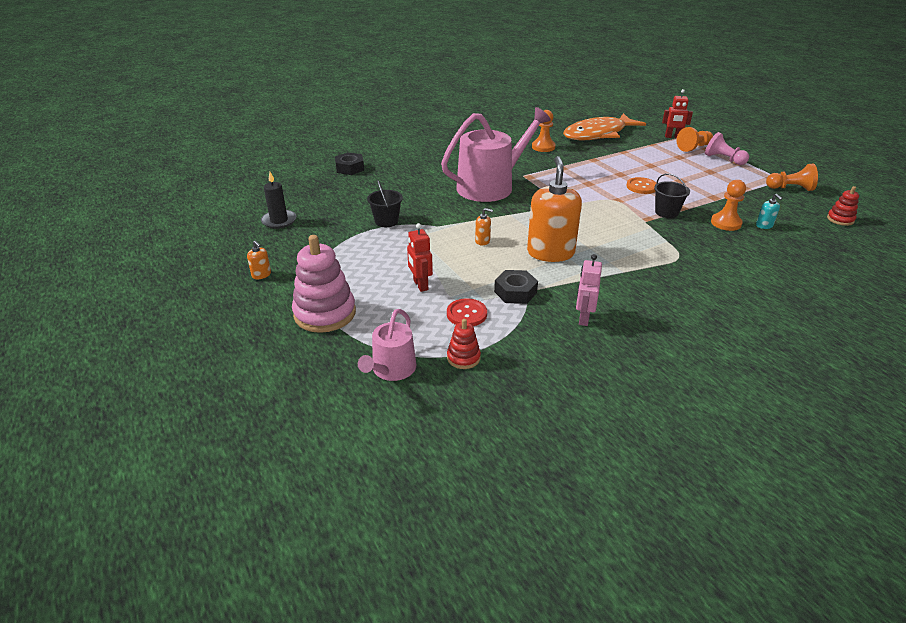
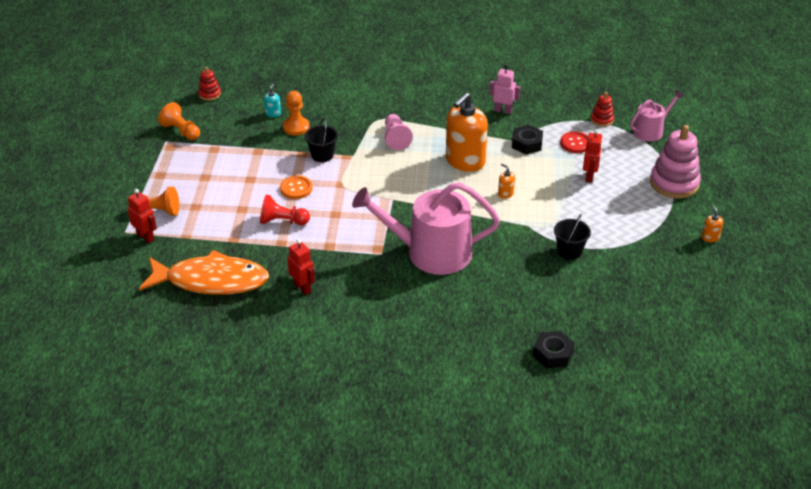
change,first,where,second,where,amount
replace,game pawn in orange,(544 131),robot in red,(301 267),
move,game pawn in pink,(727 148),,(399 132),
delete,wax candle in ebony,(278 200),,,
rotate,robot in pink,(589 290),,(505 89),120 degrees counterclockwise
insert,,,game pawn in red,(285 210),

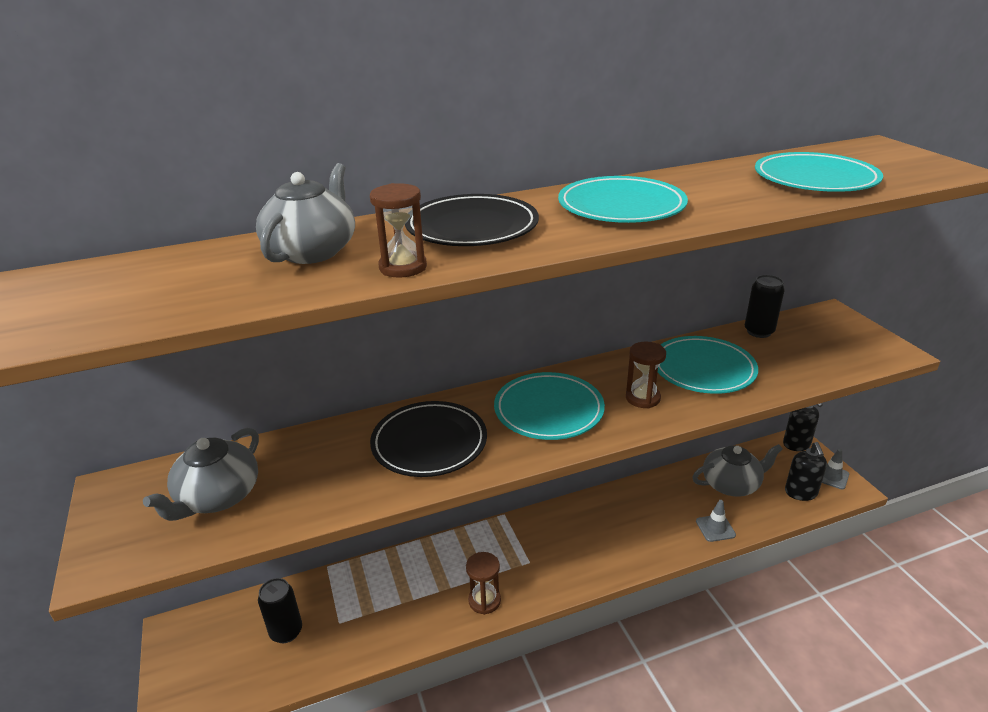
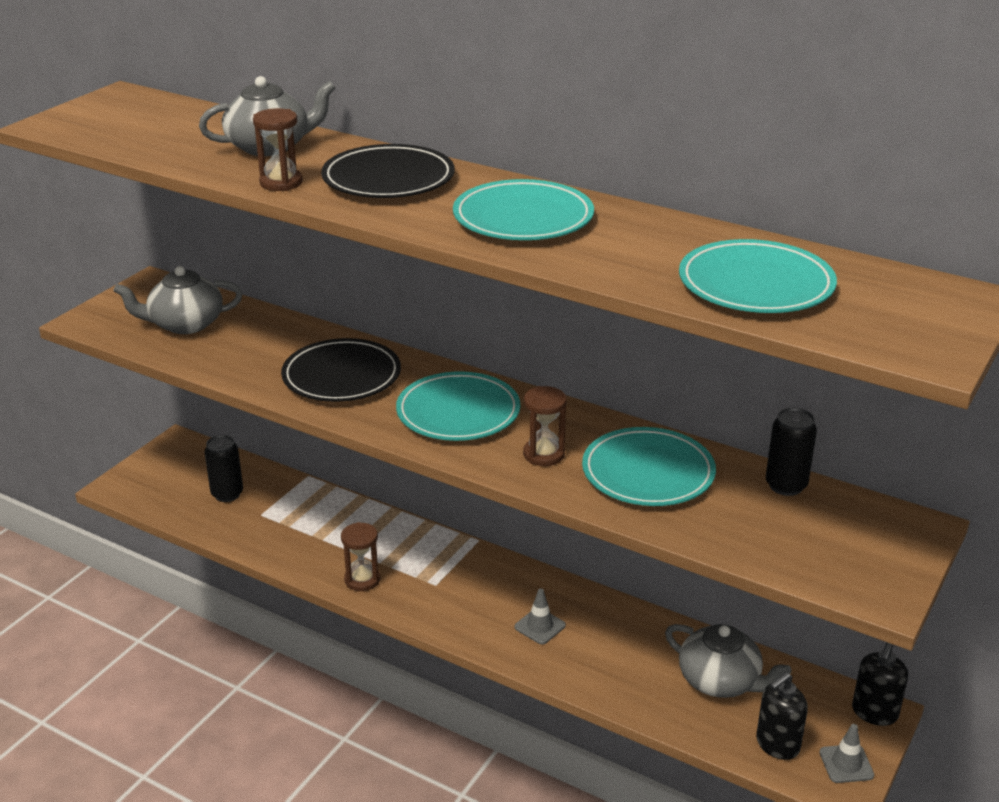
change,first,where,second,where,amount
move,traffic cone in ash-grey,(716 521),,(540 616),

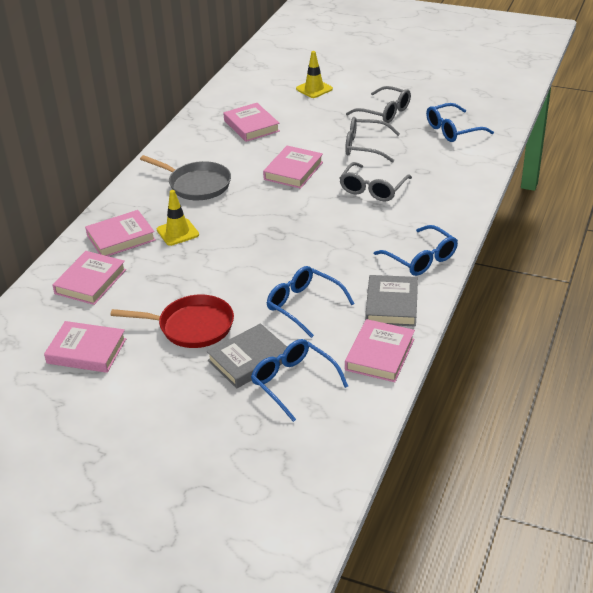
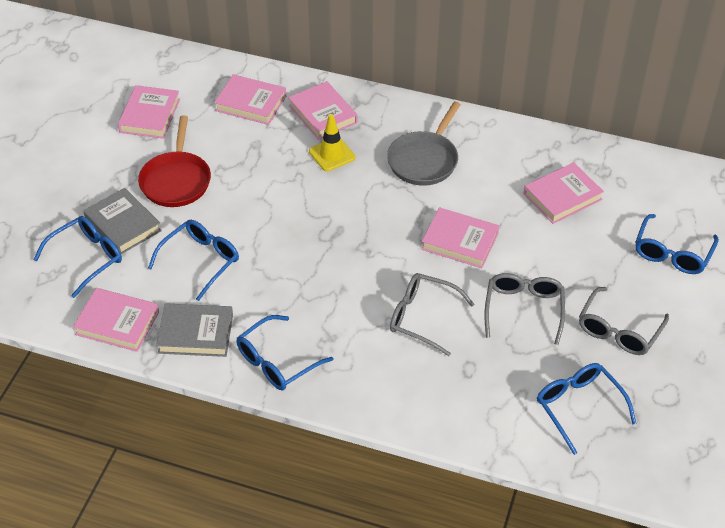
change,first,where,second,where,amount
replace,traffic cone in bright yellow,(314 74),spectacles in cobalt,(677 244),

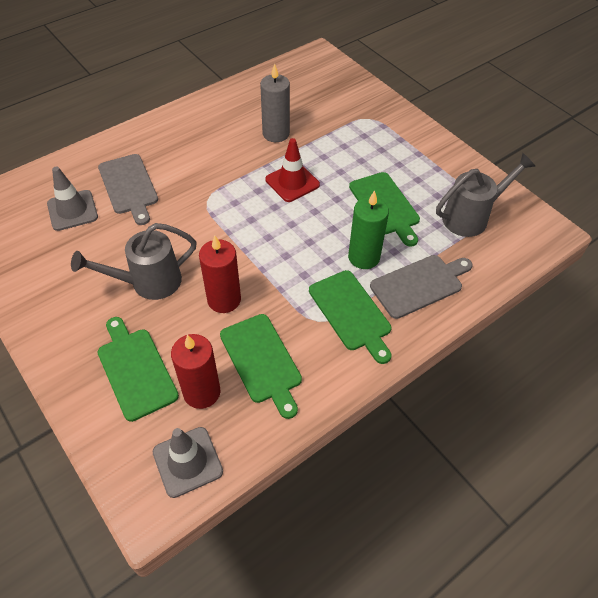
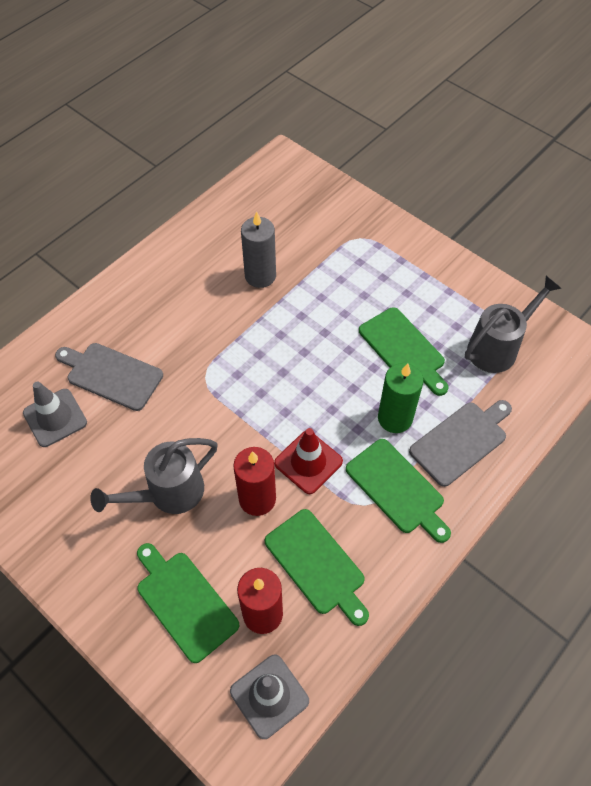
change,first,where,second,where,amount
move,traffic cone in red,(292 170),,(308 461),
rotate,cutting board in ash-grey,(128 189),,(109 377),150 degrees clockwise

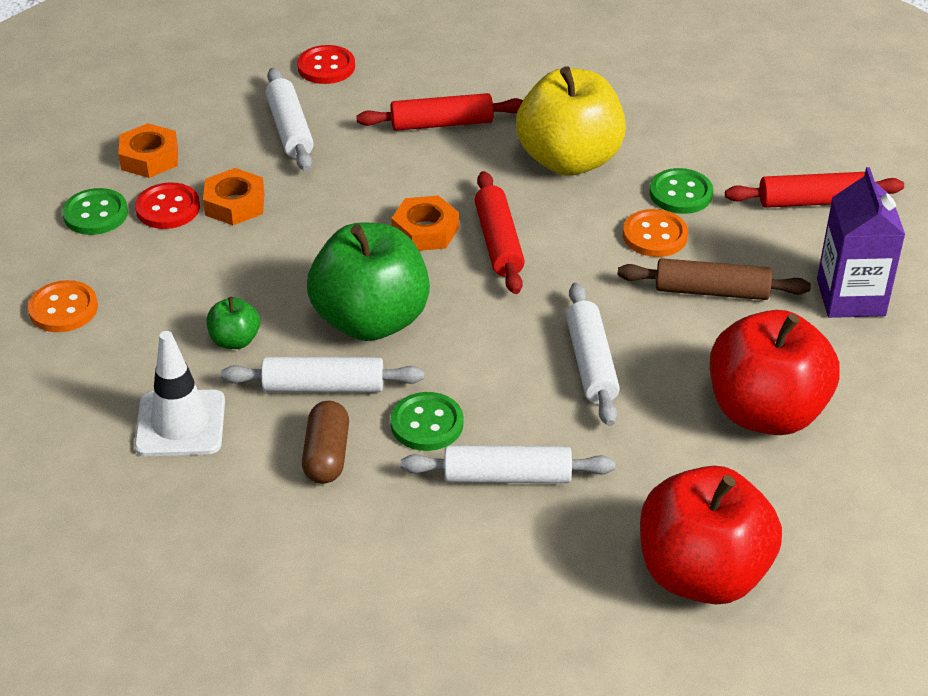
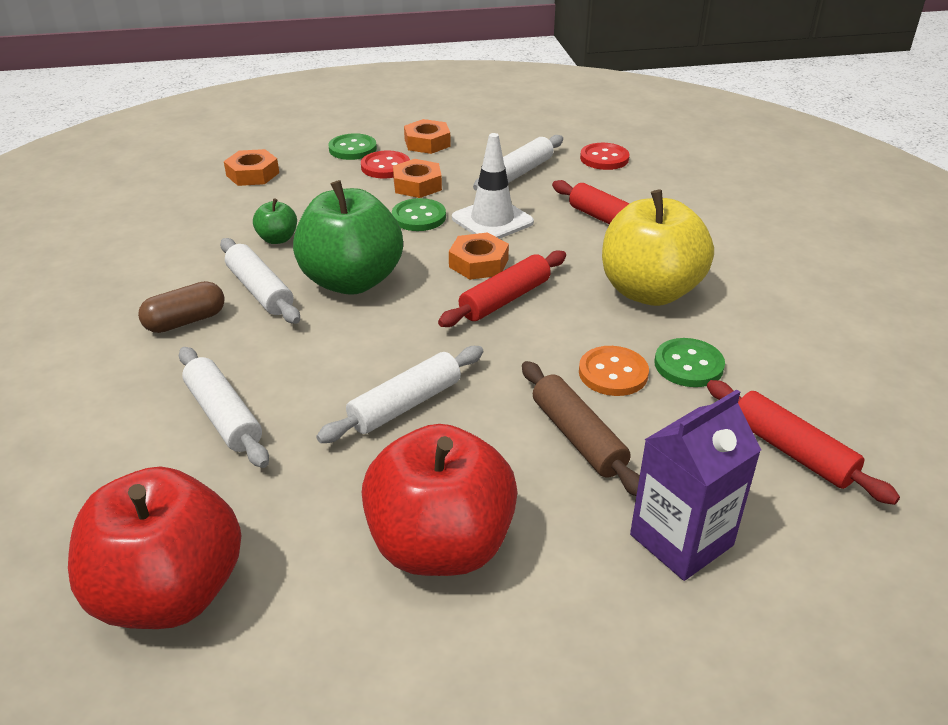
change,first,where,second,where,amount
replace,shirt button in orange,(63 306),hex nut in orange,(251 167),
move,traffic cone in white,(179 393),,(493 186),
move,shirt button in leaf-green,(426 421),,(419 214),

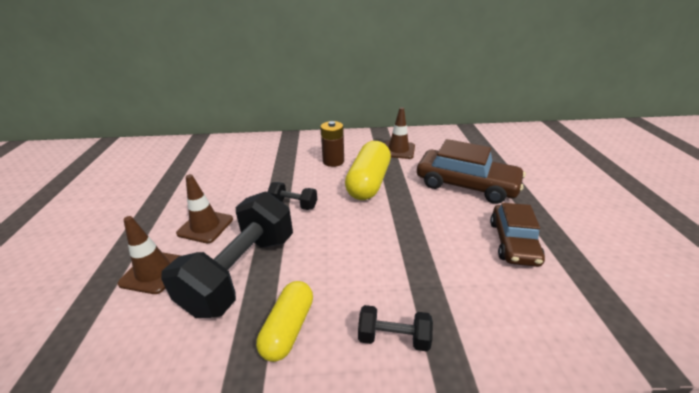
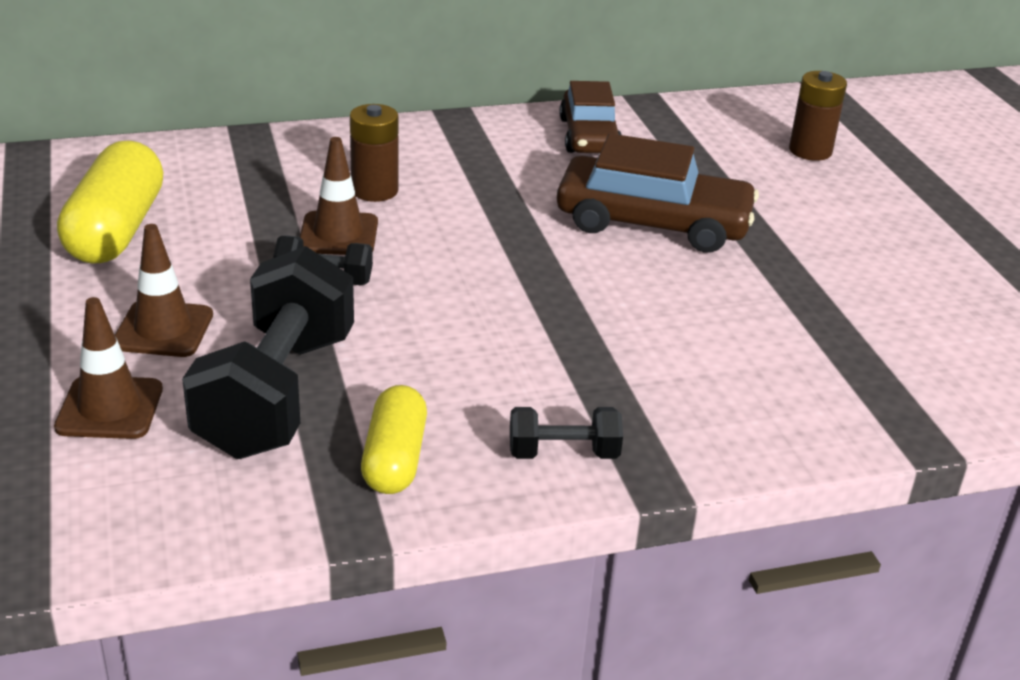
change,first,where,second,where,amount
move,traffic cone in russet,(400 133),,(339 196),
move,capsule in bright yellow,(368 170),,(110 202),
move,car in russet,(517 235),,(591 117),
insert,,,AA battery in russet,(818 116),

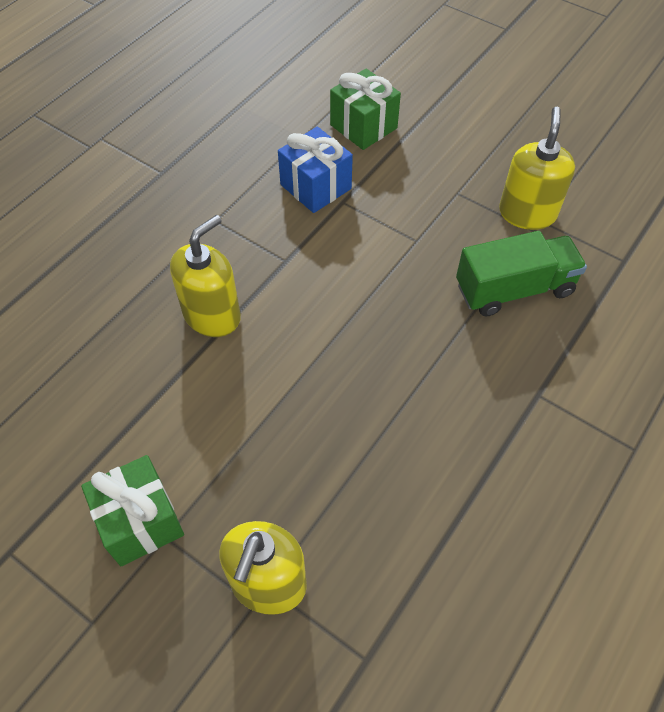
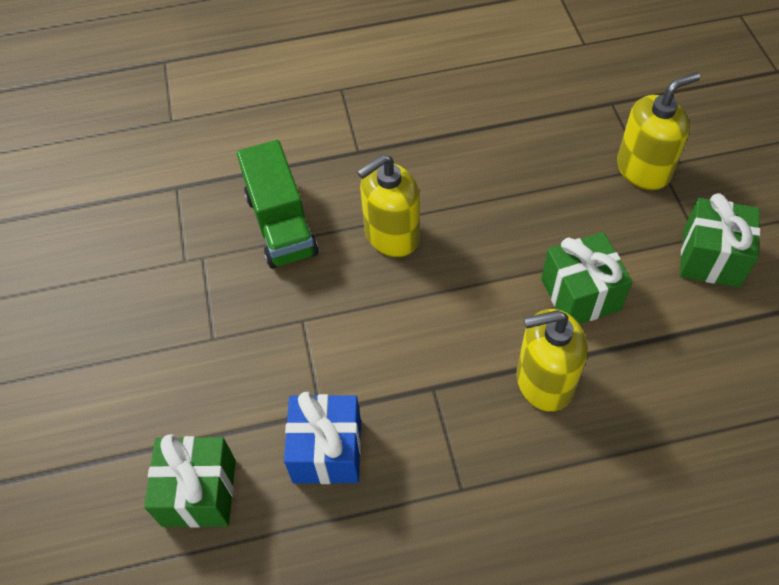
change,first,where,second,where,amount
move,soap dispenser in bright yellow,(537 168),,(388 205),
rotate,lorry in leaf-green,(521 274),,(278 204),135 degrees counterclockwise
insert,,,present in leaf-green,(586 278),

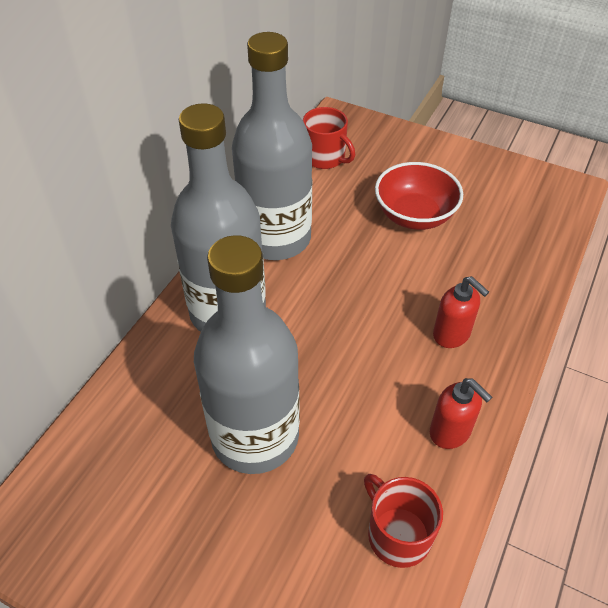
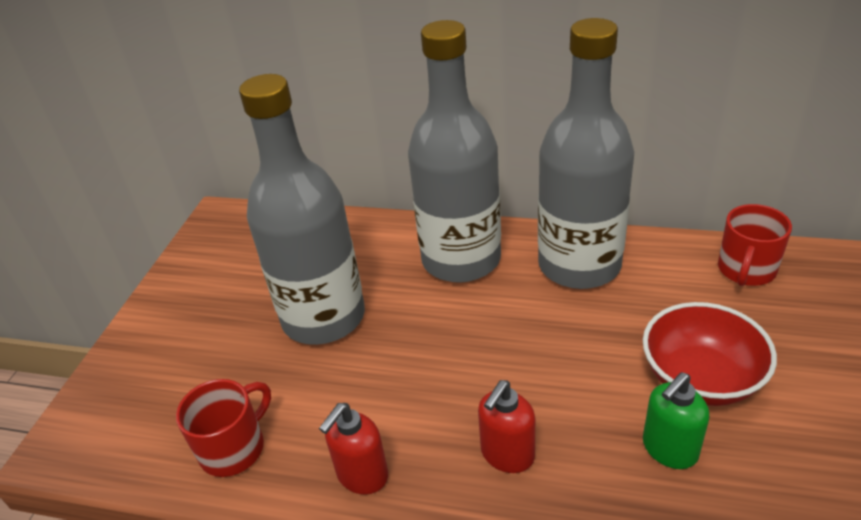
change,first,where,second,where,amount
insert,,,soap dispenser in leaf-green,(676 420),

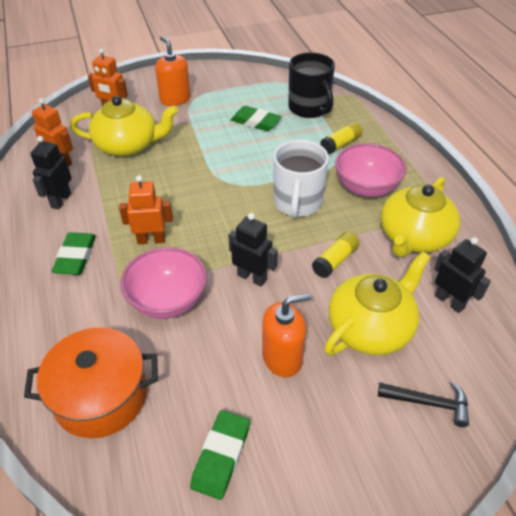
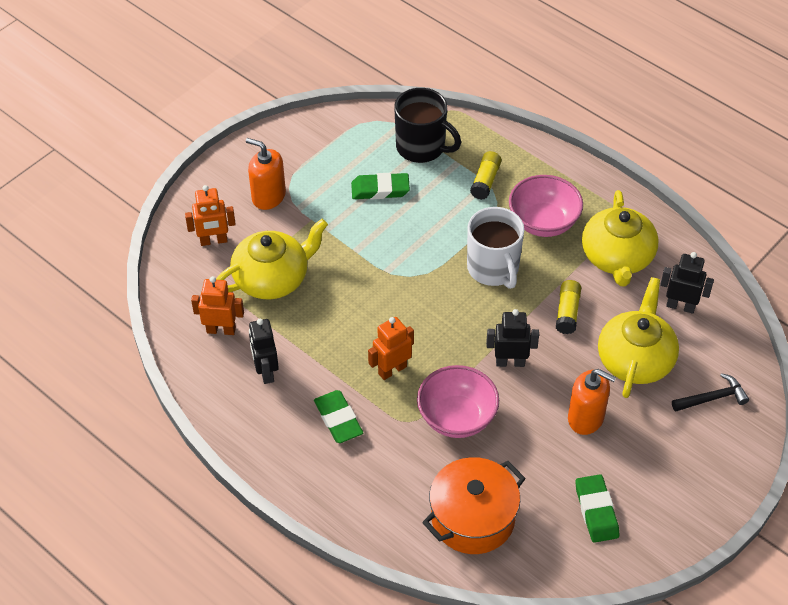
change,first,where,second,where,amount
rotate,soap dispenser in orange,(286 335),,(592 402),75 degrees clockwise

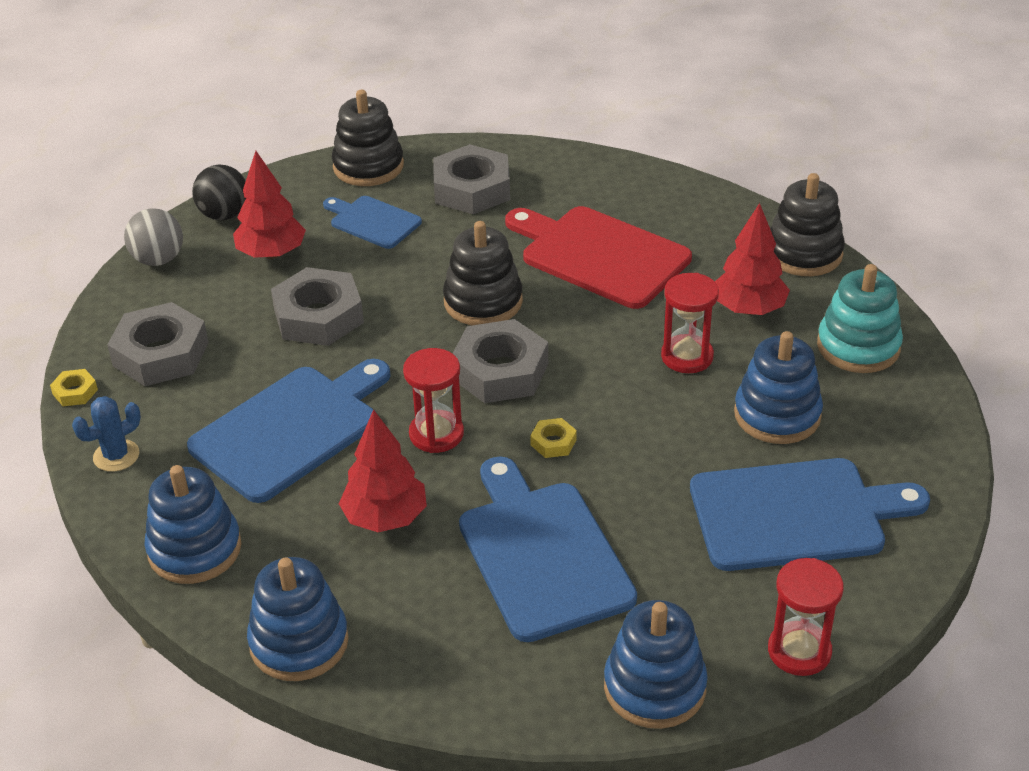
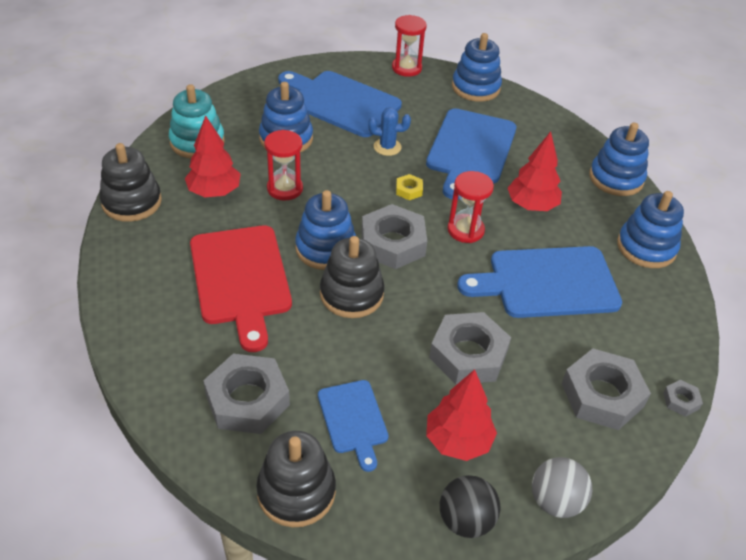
change,first,where,second,where,amount
recolor,hex nut in bright yellow,(74 387),hex nut in ash-grey,(683 398),
move,saguaro cactus in cobalt,(106 434),,(389 131),
insert,,,stacking toy in cobalt,(325 230),

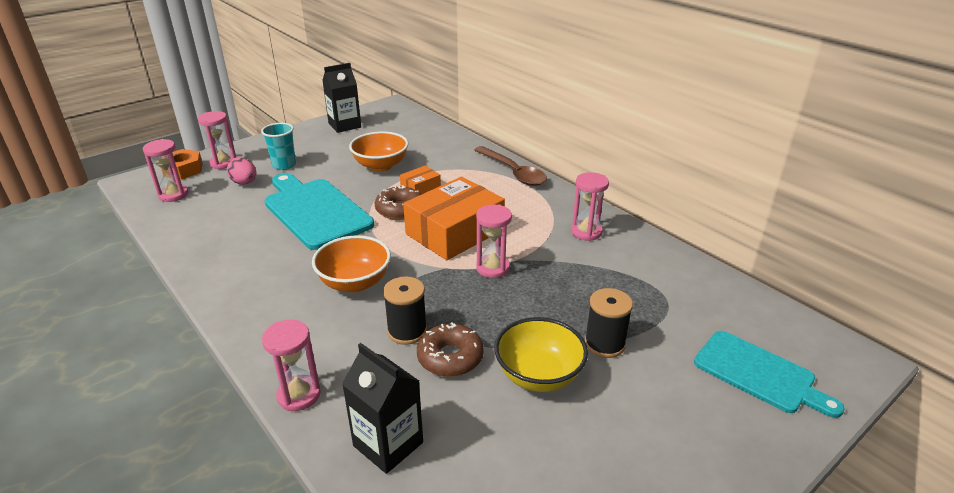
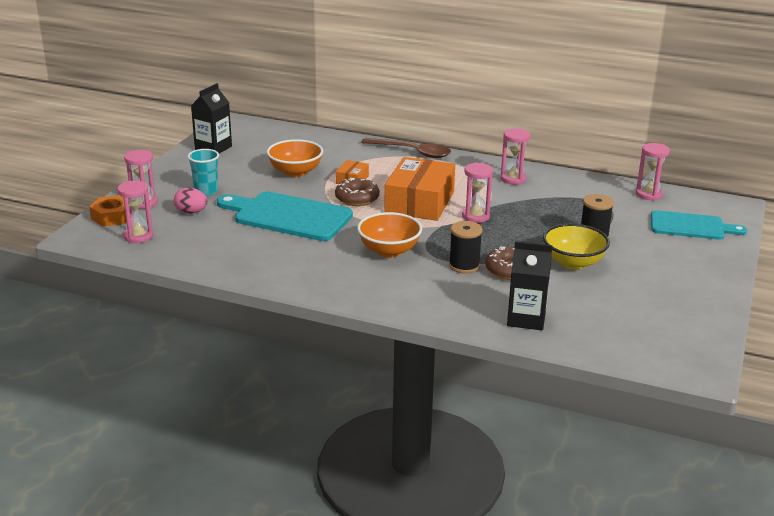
change,first,where,second,where,amount
move,sandglass in pink,(291 365),,(653 172),

